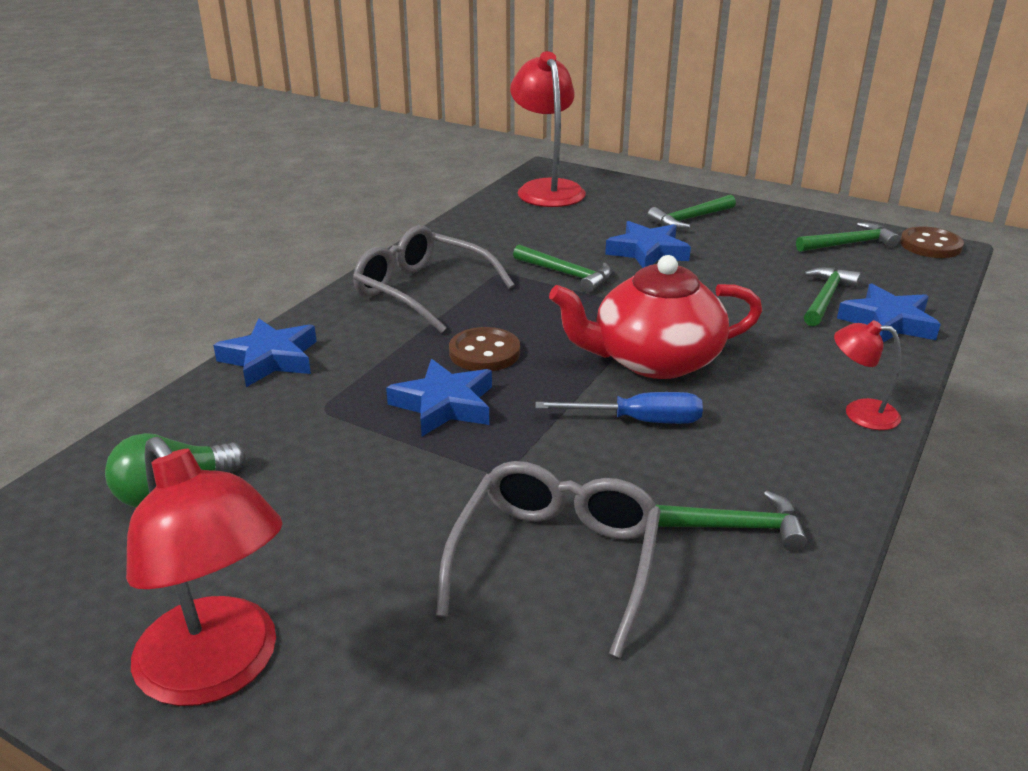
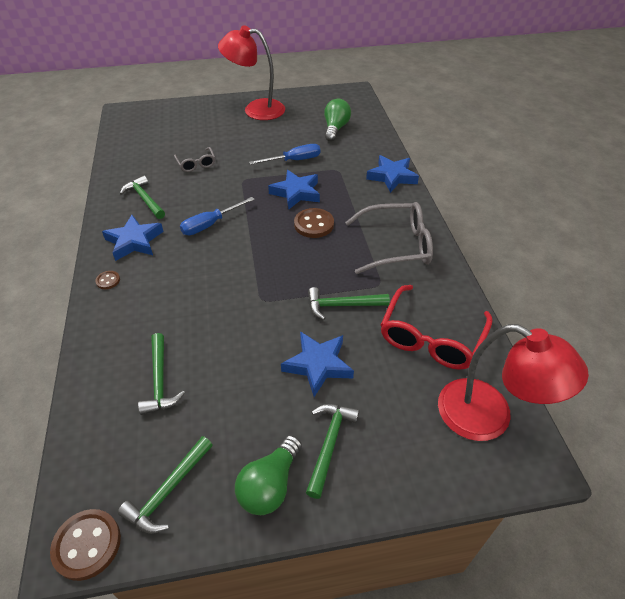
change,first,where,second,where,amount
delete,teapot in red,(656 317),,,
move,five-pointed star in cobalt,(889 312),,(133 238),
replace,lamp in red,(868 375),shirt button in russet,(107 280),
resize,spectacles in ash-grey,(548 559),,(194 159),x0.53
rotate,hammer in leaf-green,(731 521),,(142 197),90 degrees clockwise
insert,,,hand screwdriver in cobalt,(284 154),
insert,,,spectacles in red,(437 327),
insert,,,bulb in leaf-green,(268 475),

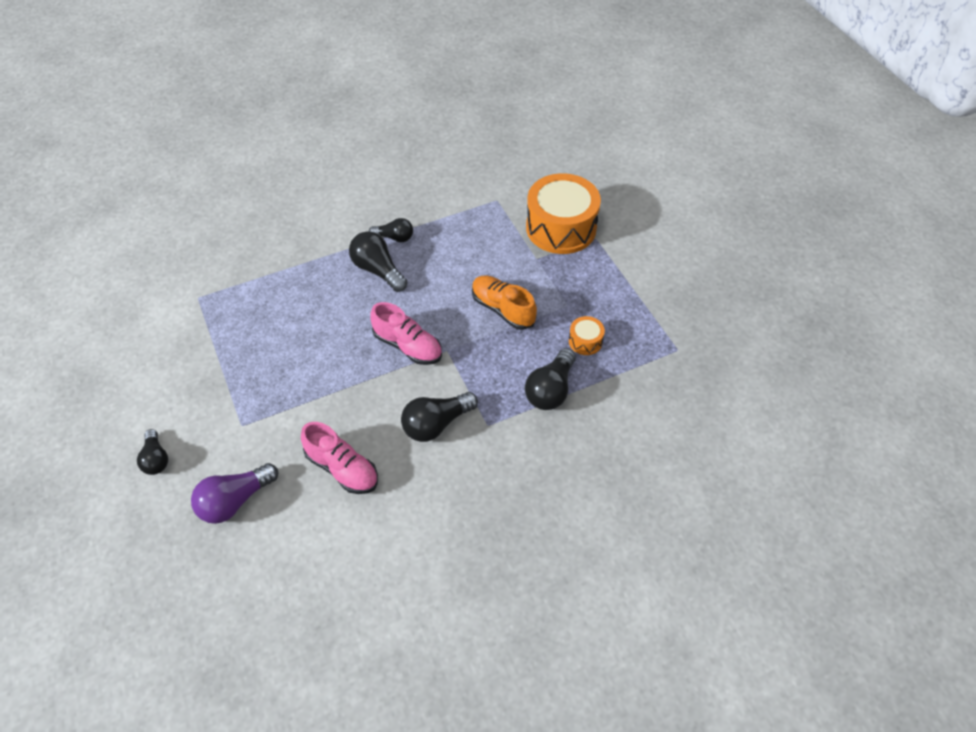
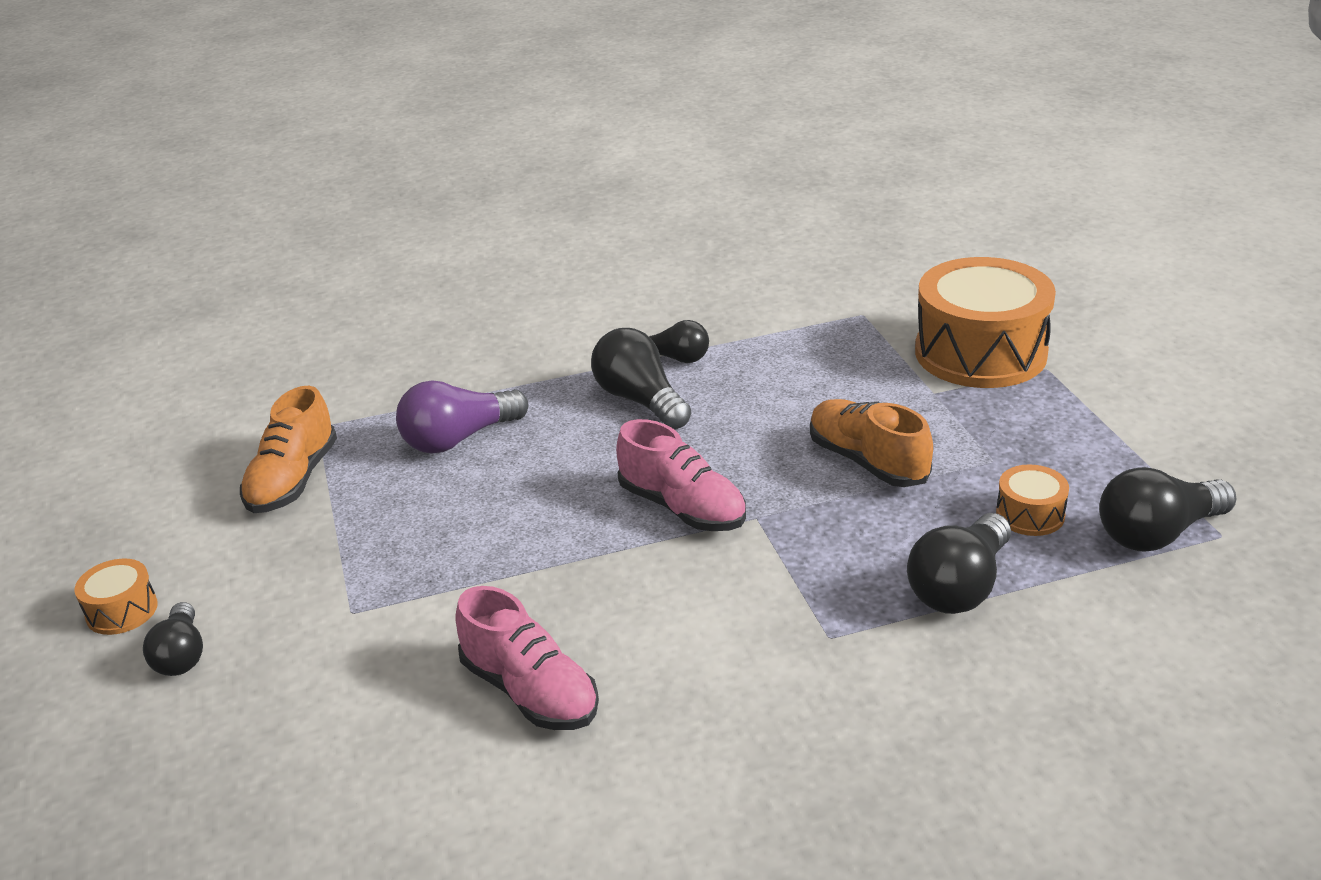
change,first,where,second,where,amount
move,bulb in ebony,(439 417),,(1167 509),
move,bulb in royal purple,(234 493),,(462 417),
insert,,,sneaker in orange,(288 449),
insert,,,snare drum in orange,(116 597),

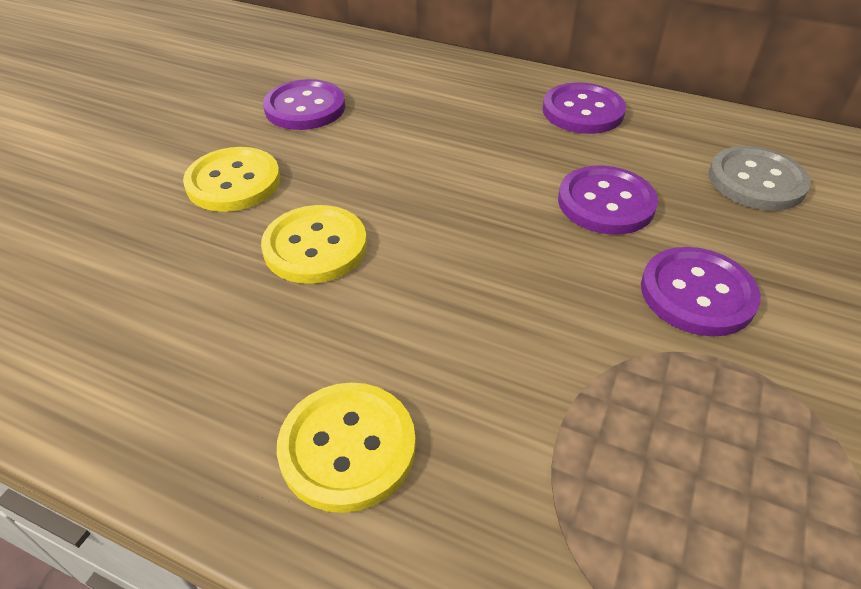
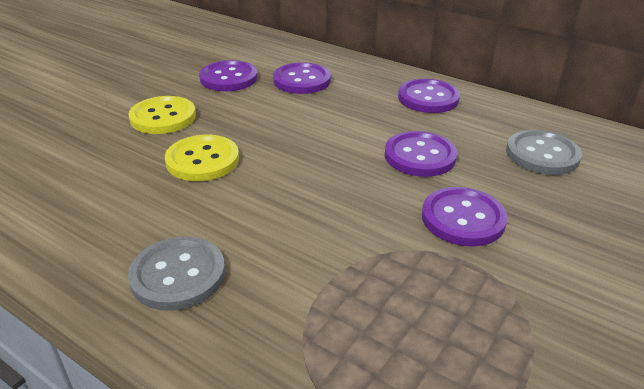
change,first,where,second,where,amount
recolor,shirt button in bright yellow,(346 448),shirt button in ash-grey,(176 274),
insert,,,shirt button in royal purple,(302 78),

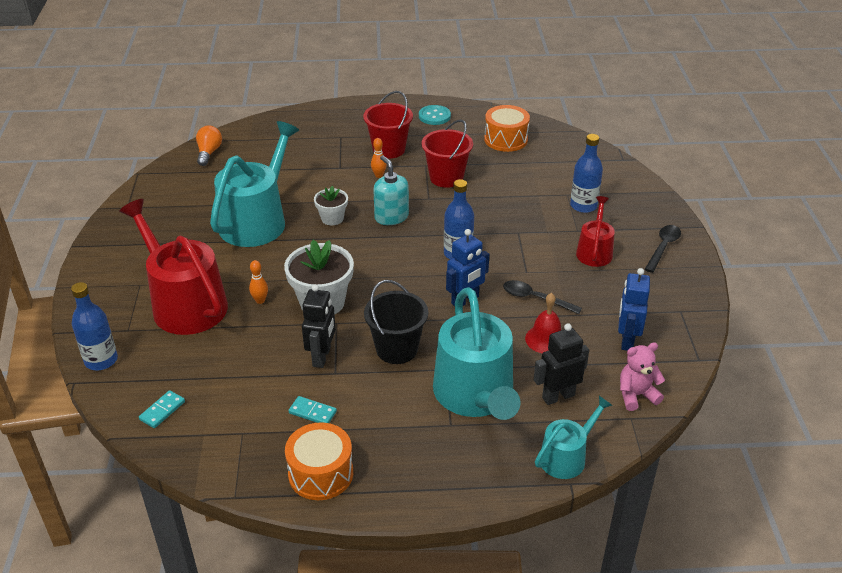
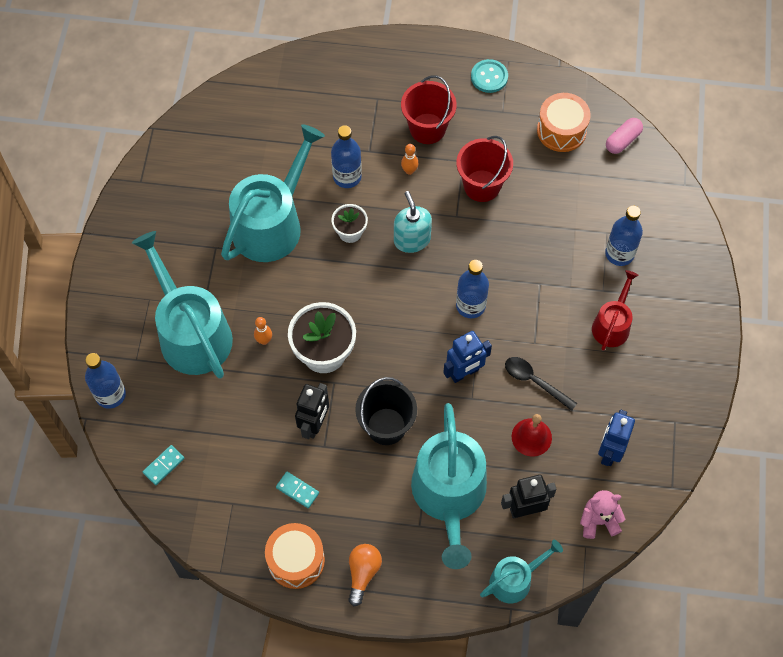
change,first,where,second,where,amount
move,bulb in orange,(209 145),,(365 575),
recolor,sprinkling can in red,(173 267),sprinkling can in teal,(182 305),
delete,spoon in ebony,(663 249),,,
insert,,,capsule in pink,(624 136),
insert,,,flask in cobalt,(346 156),

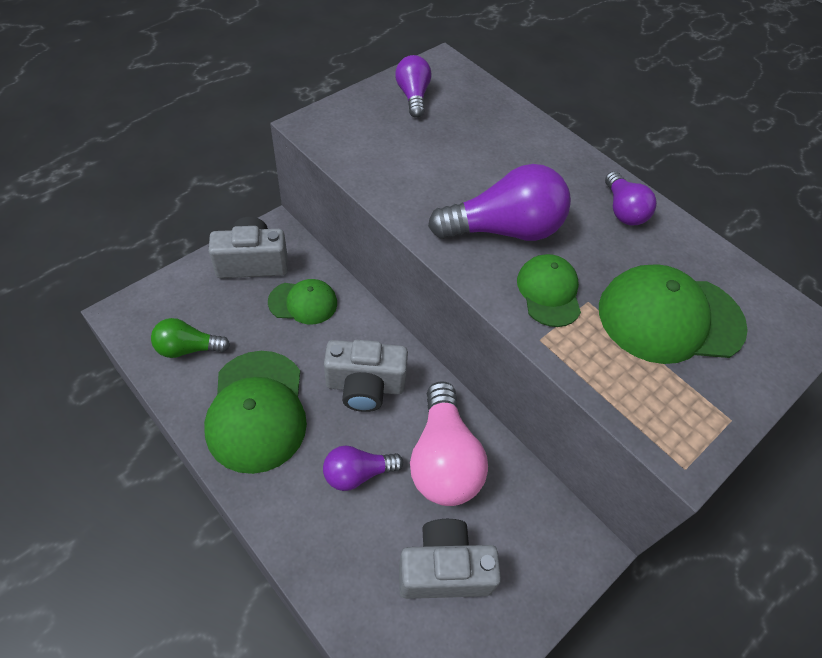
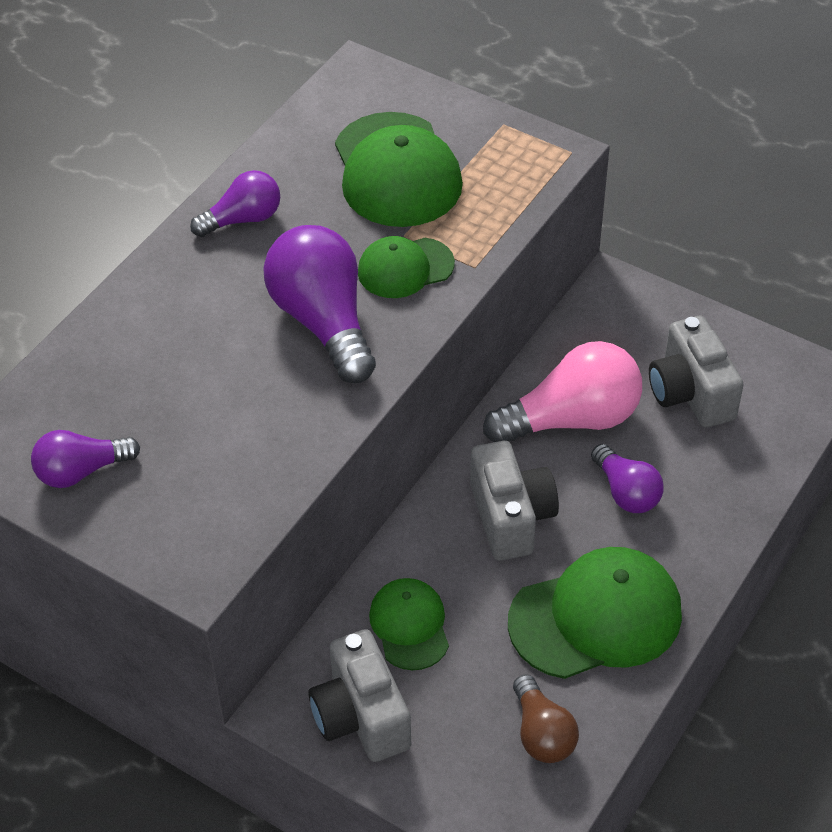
change,first,where,second,where,amount
recolor,bulb in leaf-green,(190 338),bulb in russet,(546 718),

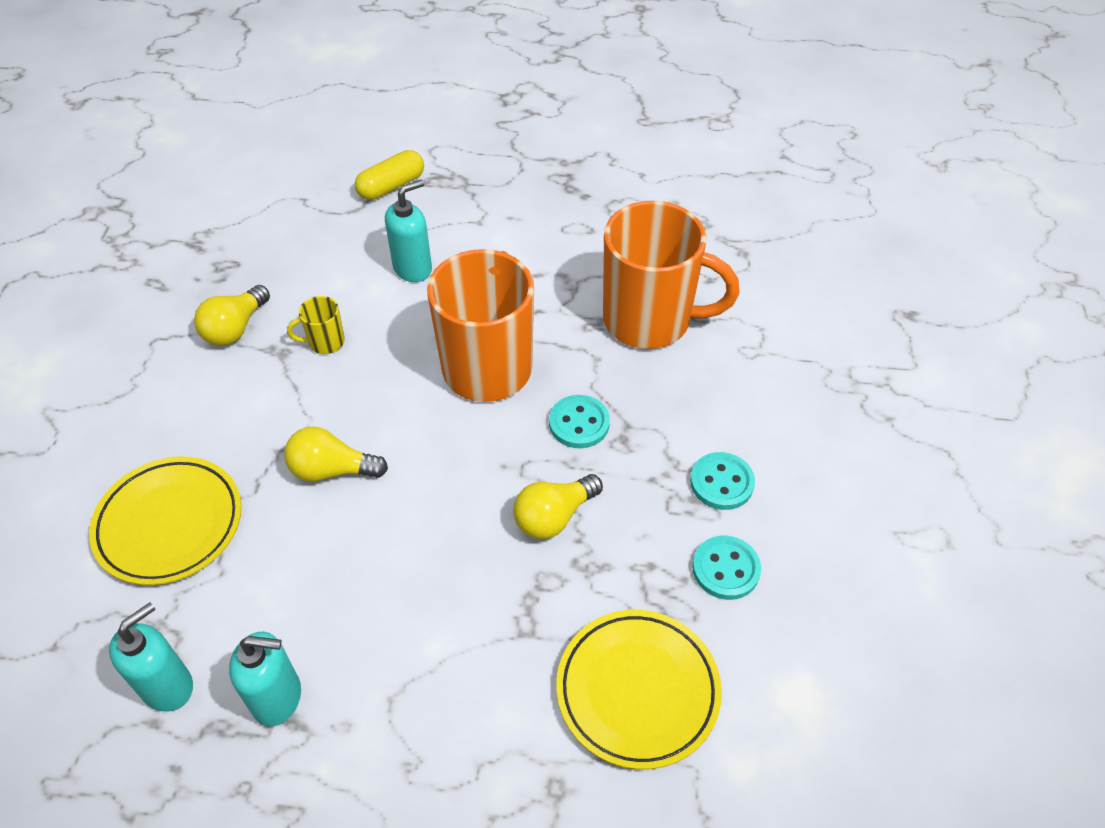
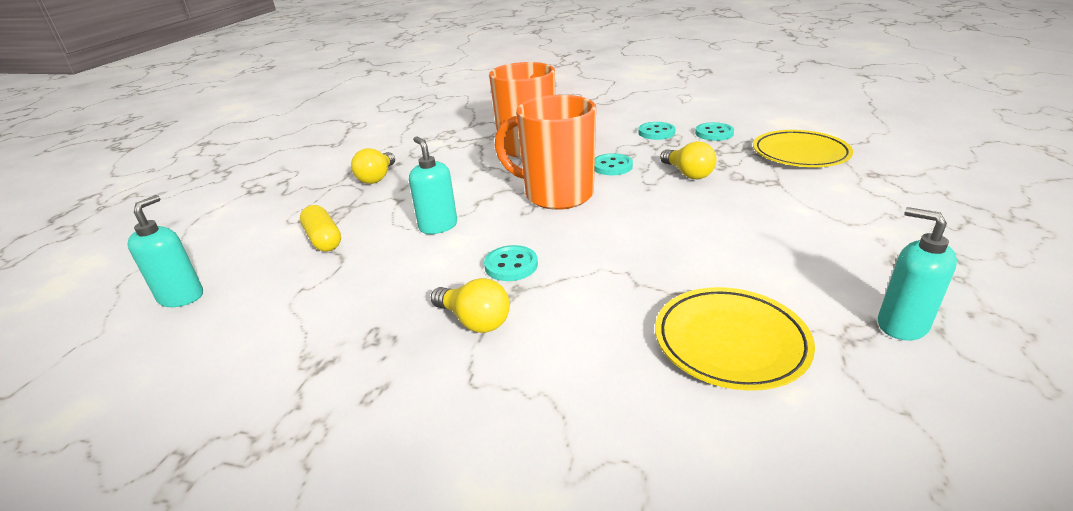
change,first,where,second,where,amount
replace,mug in bright yellow,(316 325),shirt button in teal,(511 263),
move,bulb in bright yellow,(336 454),,(373 166),
move,soap dispenser in teal,(265 679),,(165 251),

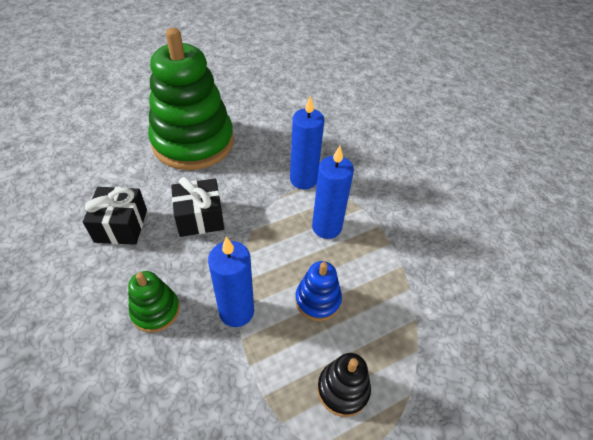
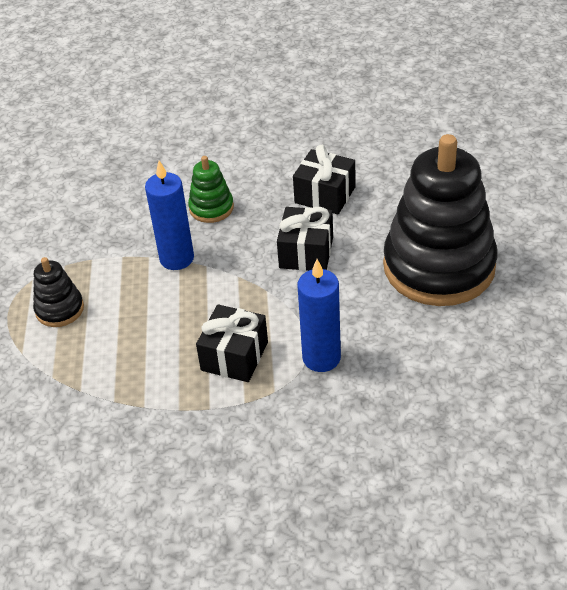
change,first,where,second,where,amount
recolor,stacking toy in leaf-green,(191 99),stacking toy in ebony,(440 220),
replace,wax candle in cobalt,(333 192),present in ebony,(232 343),
delete,stacking toy in cobalt,(318 291),,,

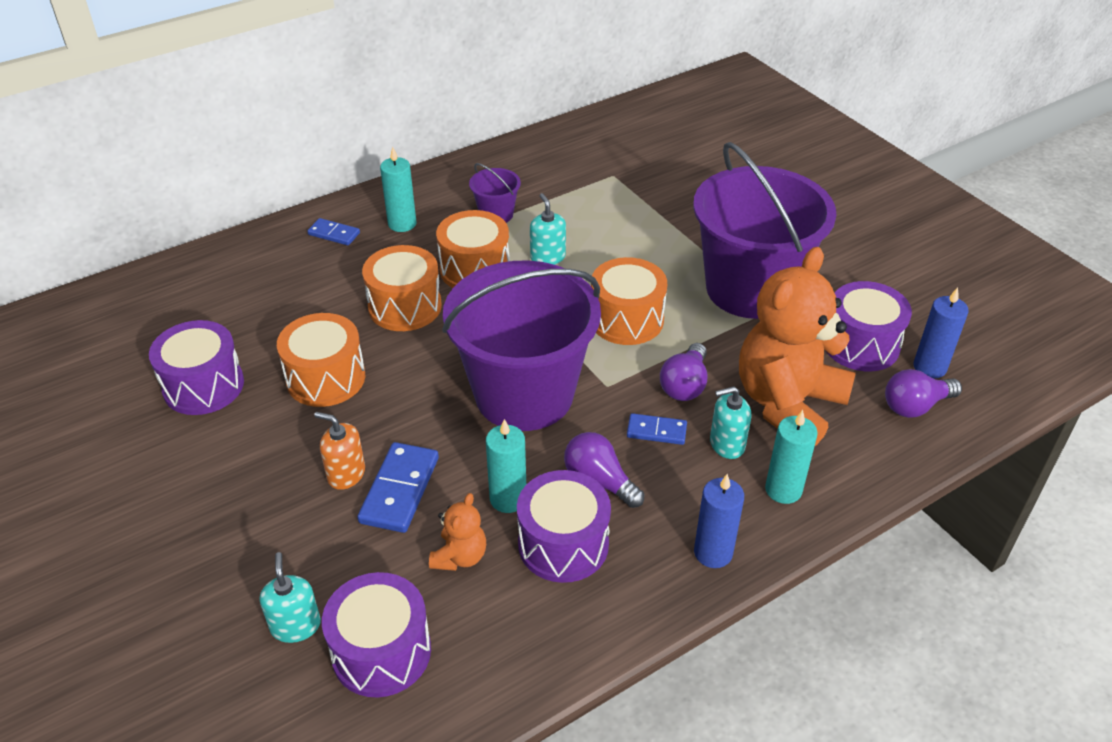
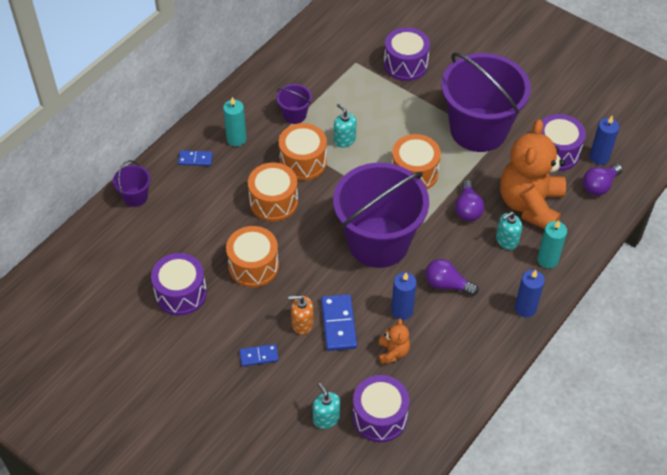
change,first,where,second,where,amount
move,domino piece in cobalt,(657 429),,(259 355),
recolor,wax candle in teal,(506 466),wax candle in cobalt,(404 296),
move,snare drum in royal purple,(564 526),,(407 54),
insert,,,pail in royal purple,(132 183),

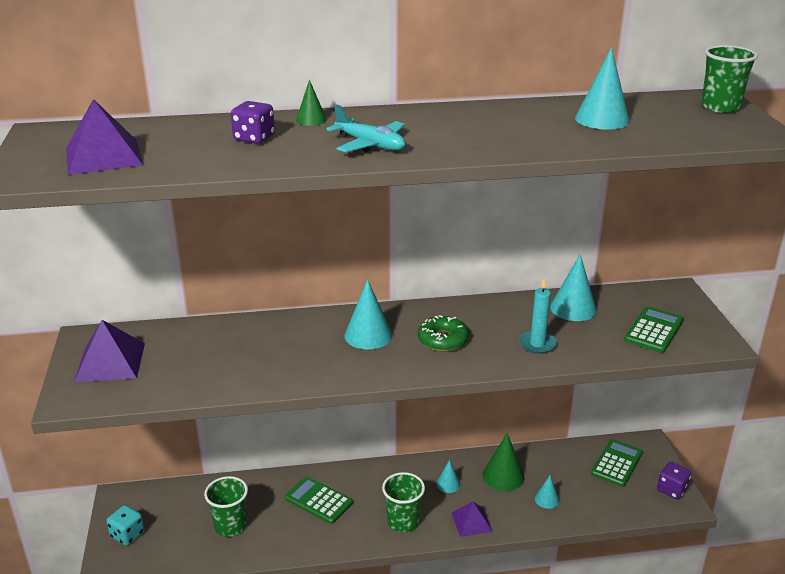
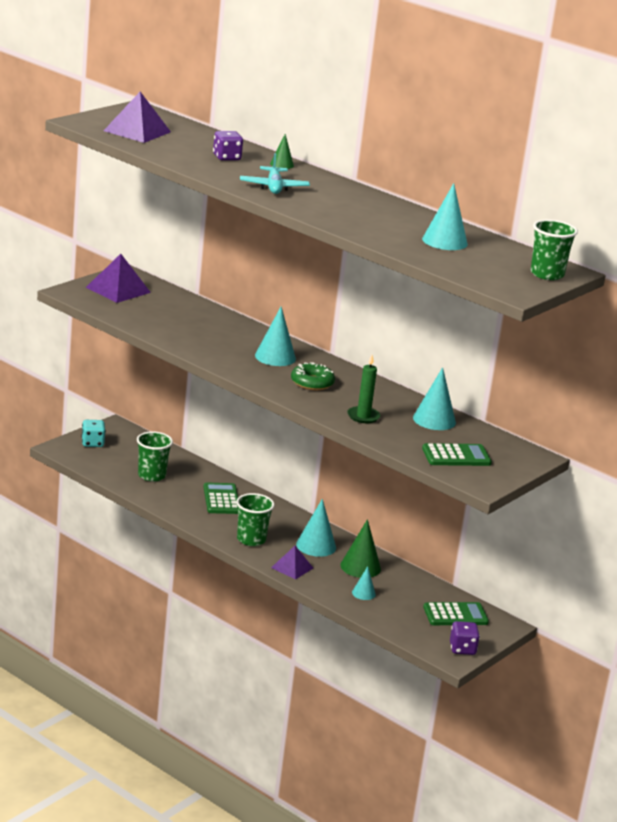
change,first,where,second,where,amount
recolor,wax candle in teal,(538 315),wax candle in leaf-green,(364 389),
resize,solid cone in teal,(448 476),,(316 528),x1.75

